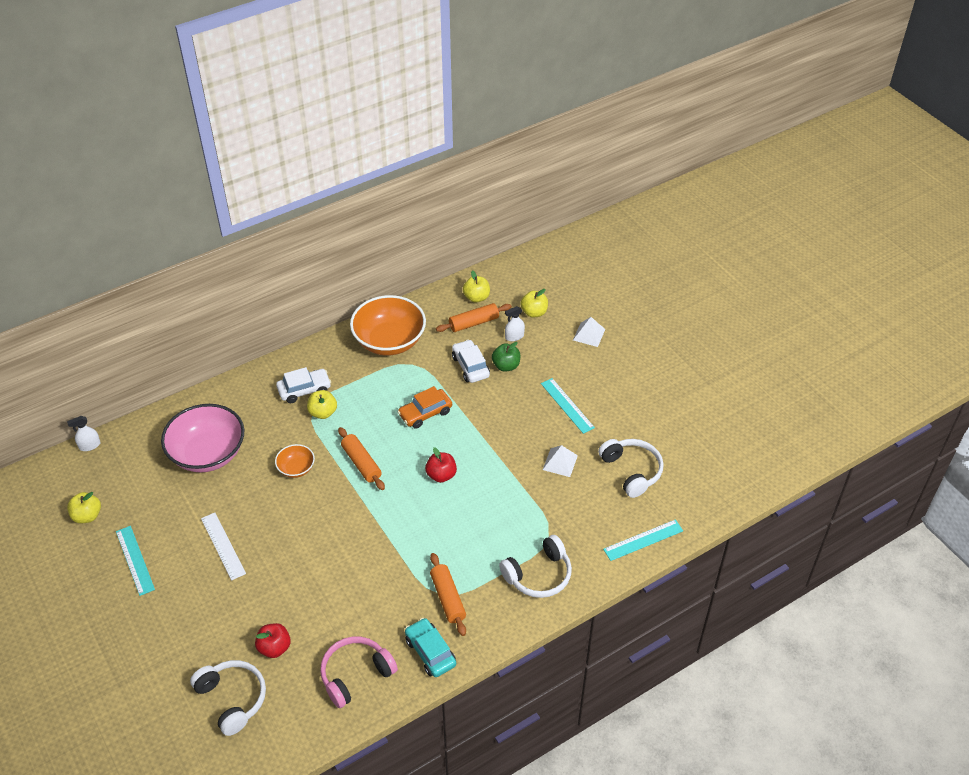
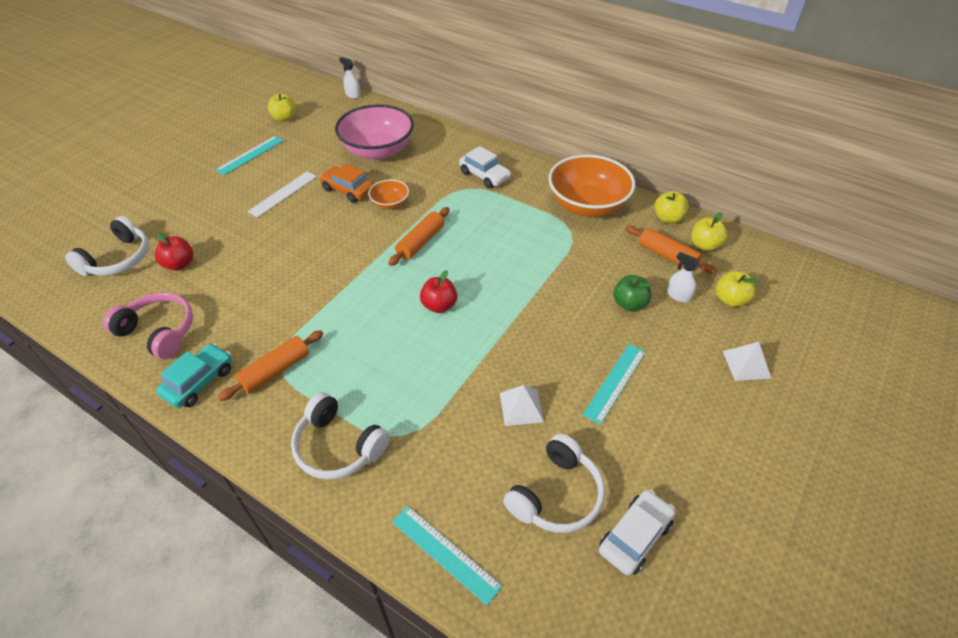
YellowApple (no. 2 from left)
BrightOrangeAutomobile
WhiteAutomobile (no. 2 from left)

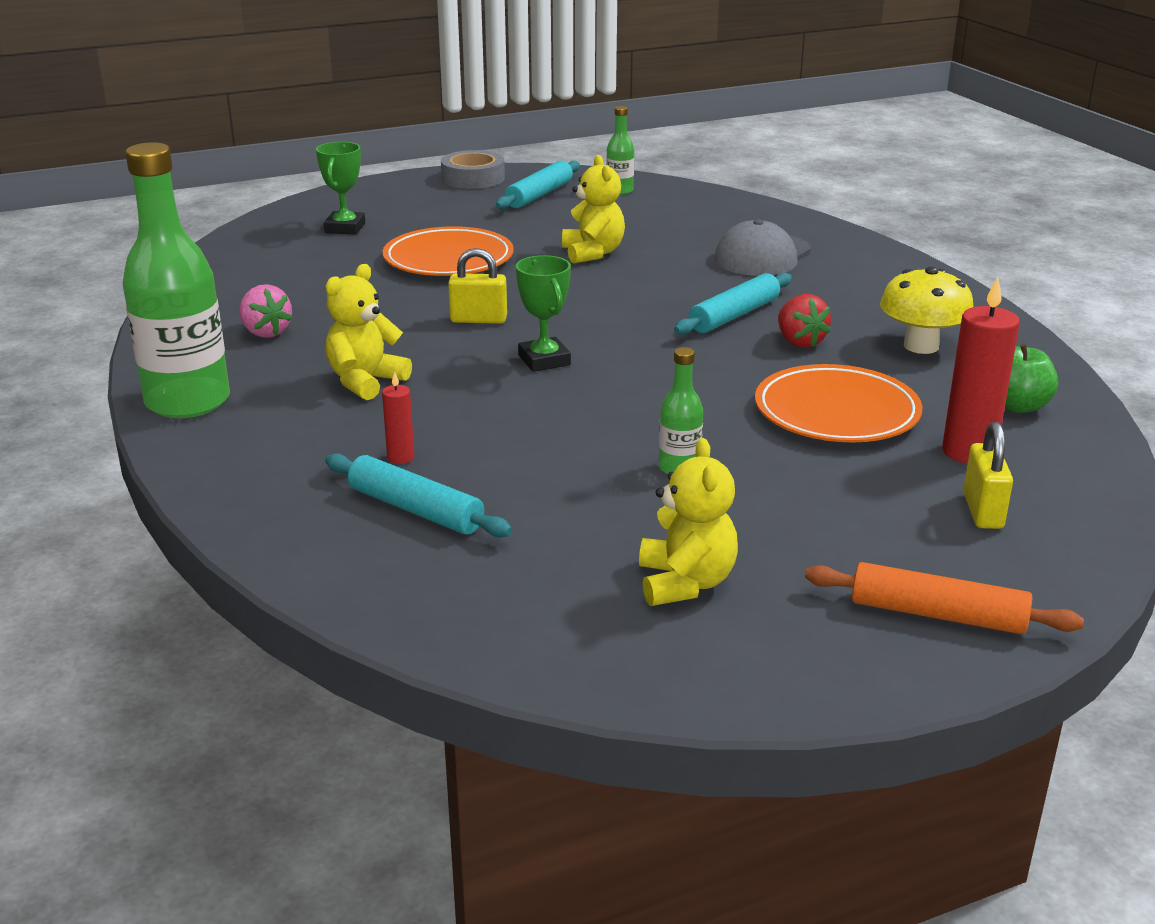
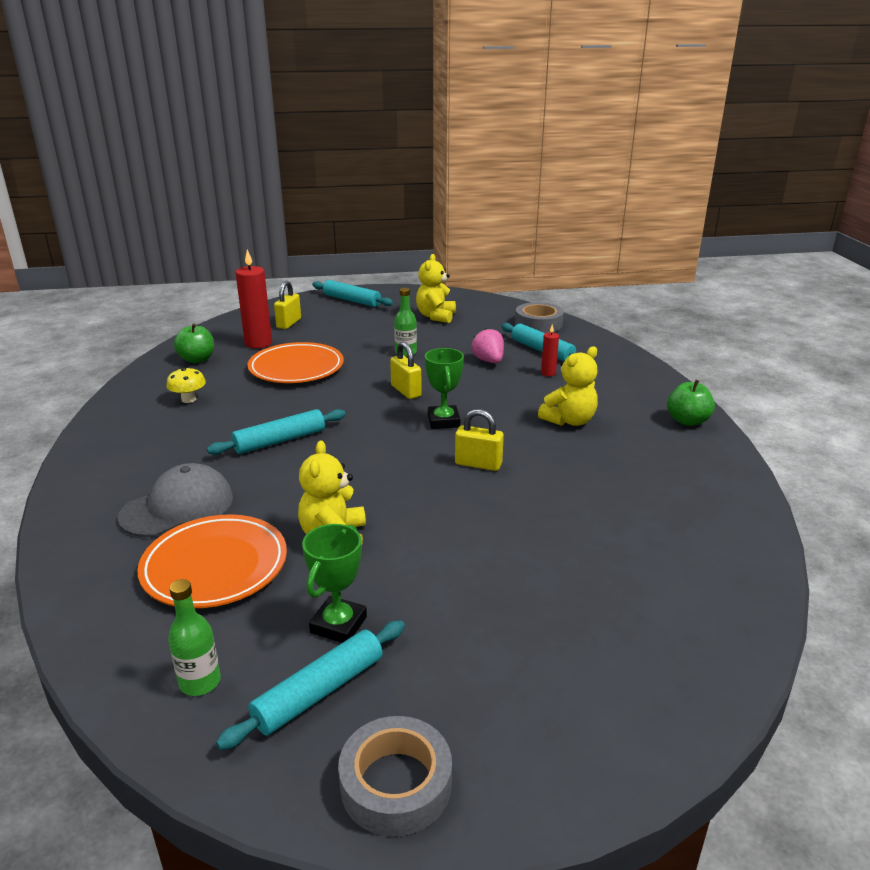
EmeraldApple (no. 2 from left)
RosyToyStrawberry
EmeraldAwardCup (no. 1 from left)
BrightOrangeDinnerPlate (no. 1 from left)
CrimsonToyStrawberry
AquaRollingPin (no. 3 from left)
YellowToadstool
YellowSmallLock (no. 2 from left)
GrayTape (no. 2 from left)

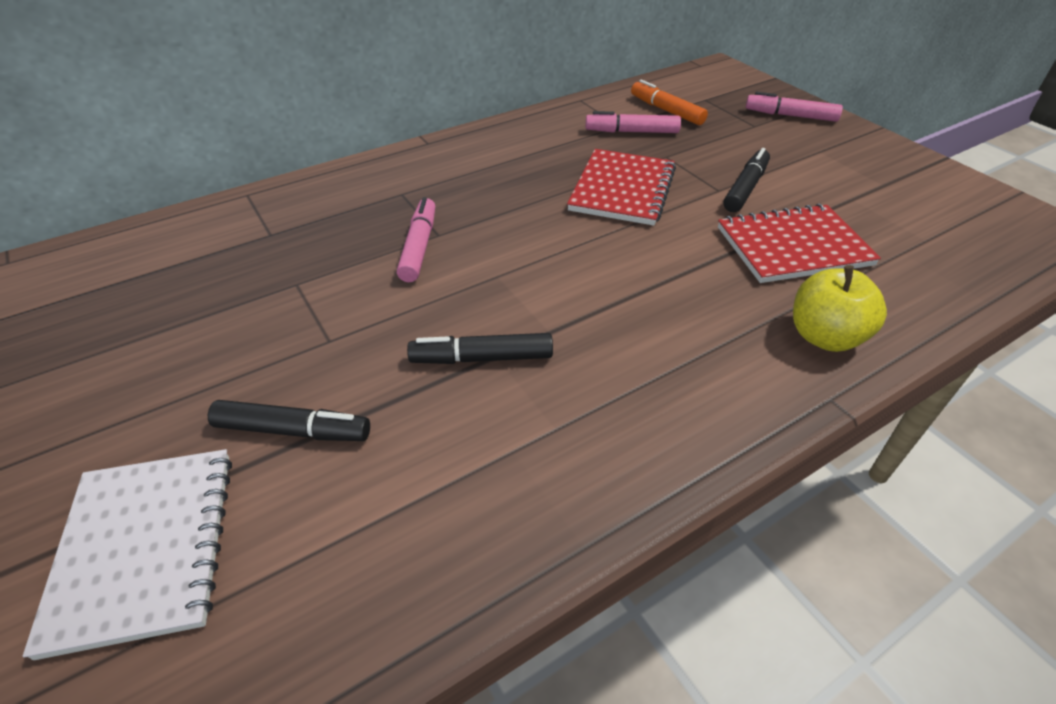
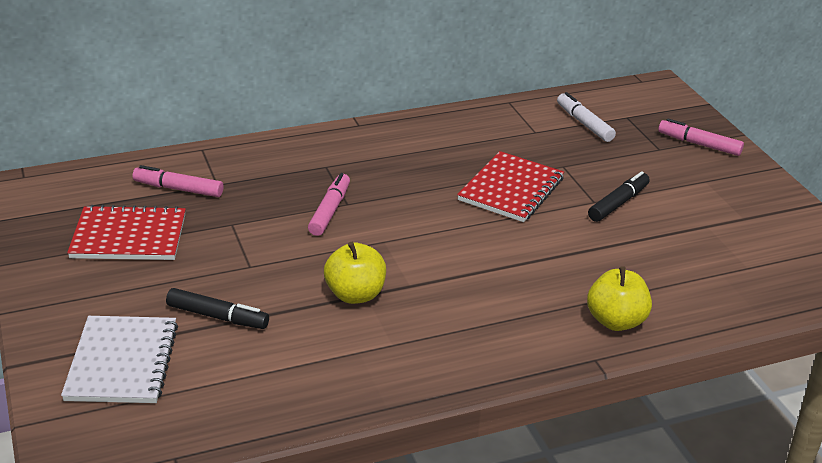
YellowApple (no. 1 from left)
RosyMarkerPen (no. 1 from left)
WhiteMarkerPen
CrimsonExerciseBook (no. 1 from left)

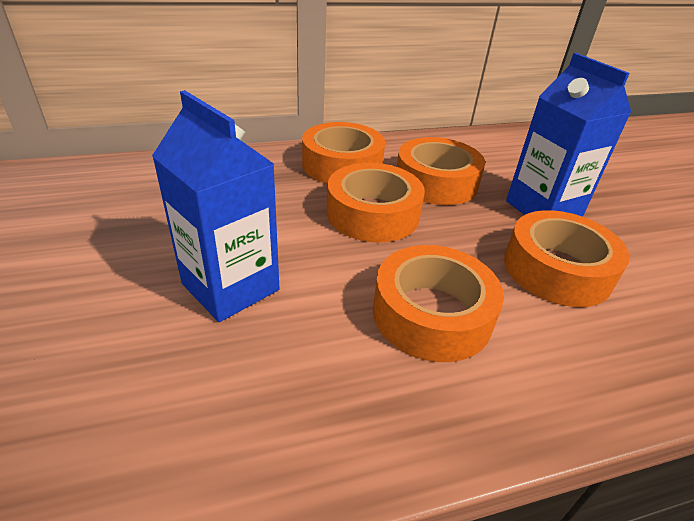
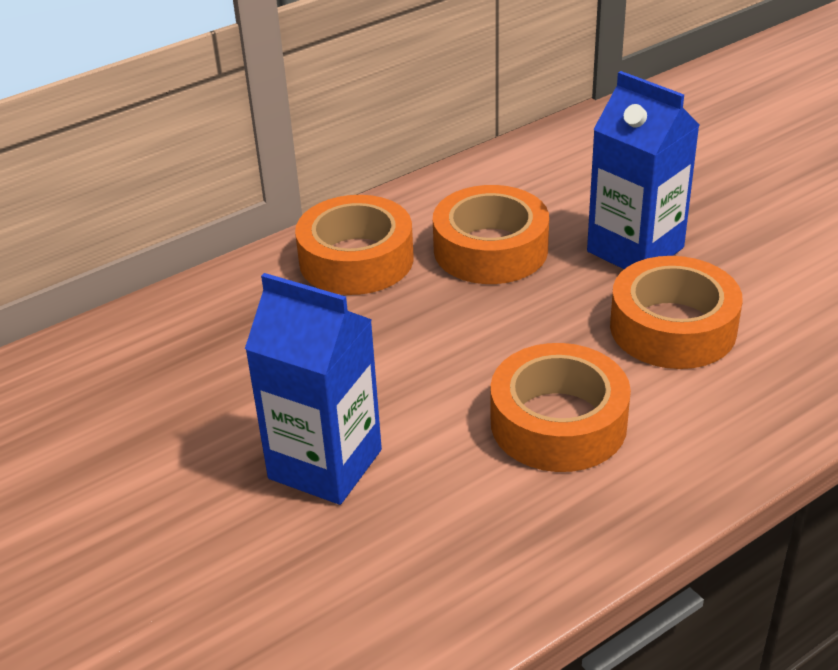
BrightOrangeTape (no. 2 from left in the first image)

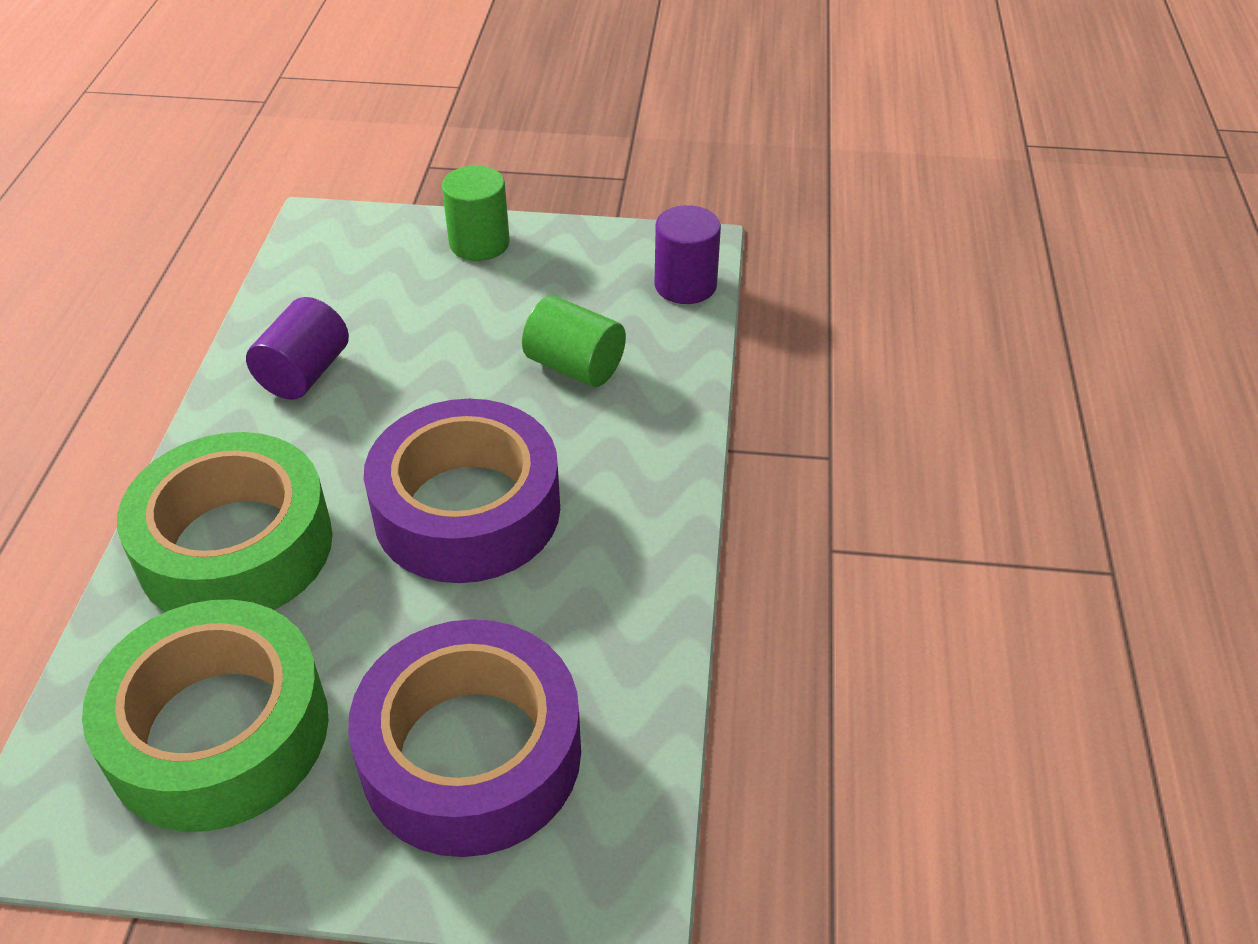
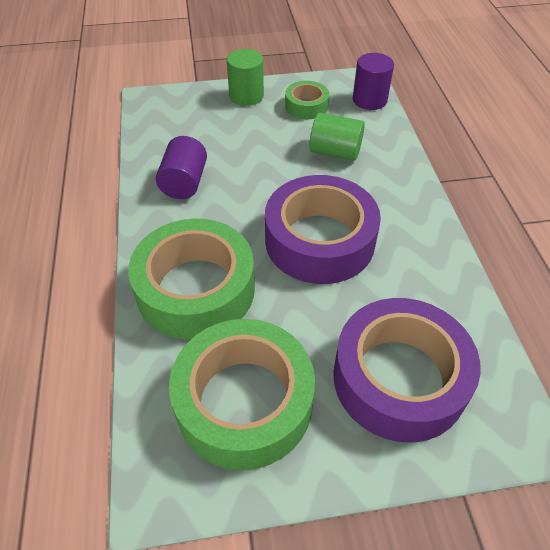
EmeraldTape (no. 3 from left)

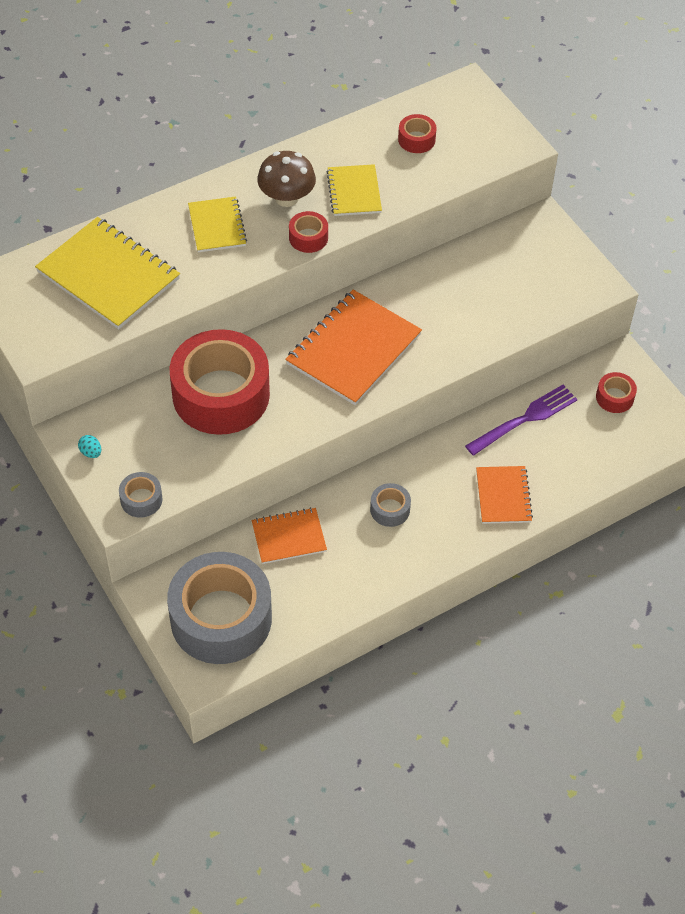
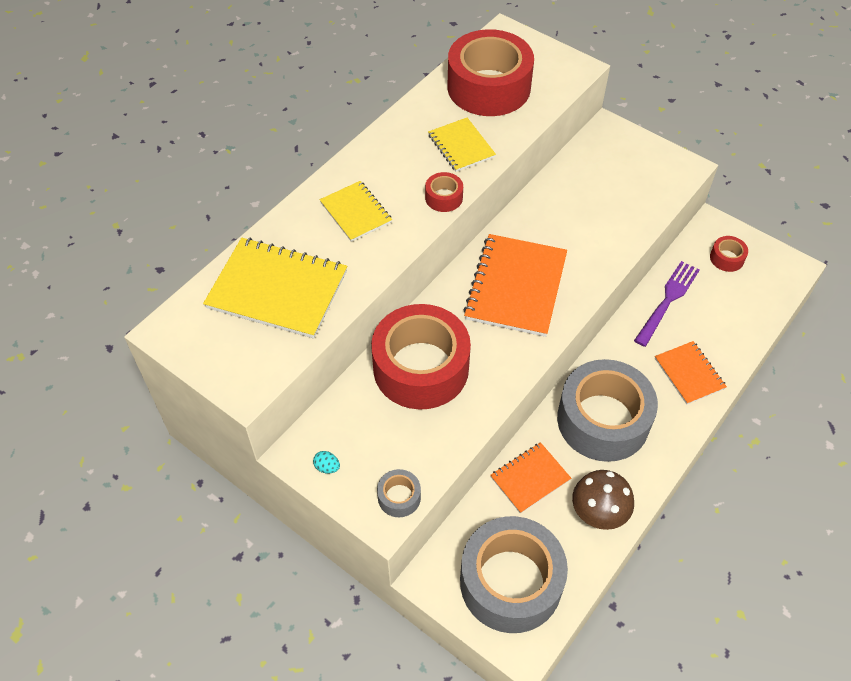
RussetToadstool
GrayTape (no. 3 from left)
CrimsonTape (no. 3 from left)

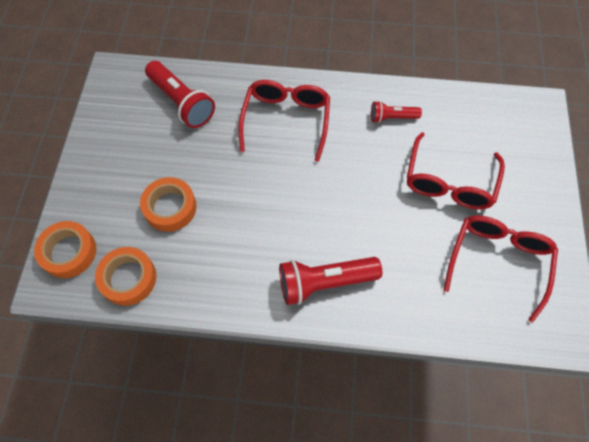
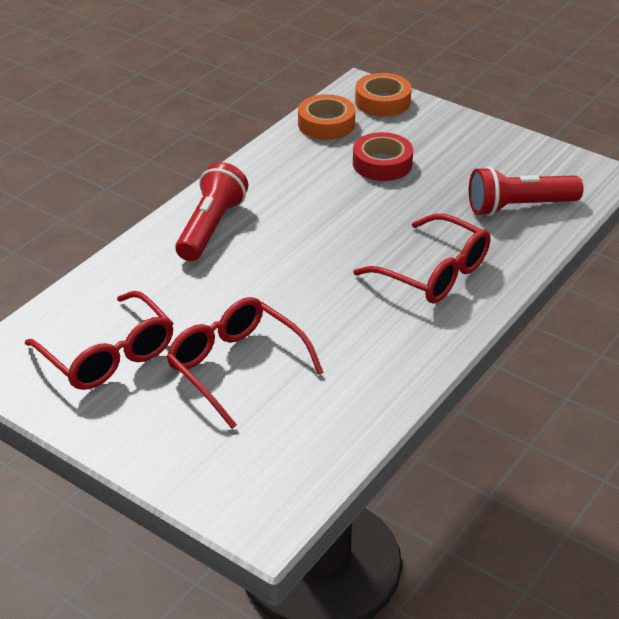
CrimsonTape
CrimsonPocketTorch (no. 3 from left in the first image)

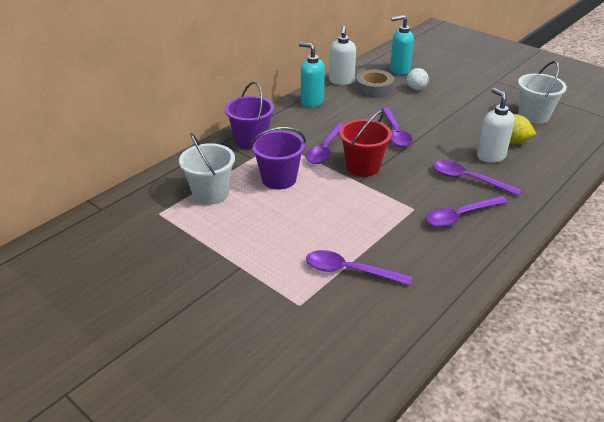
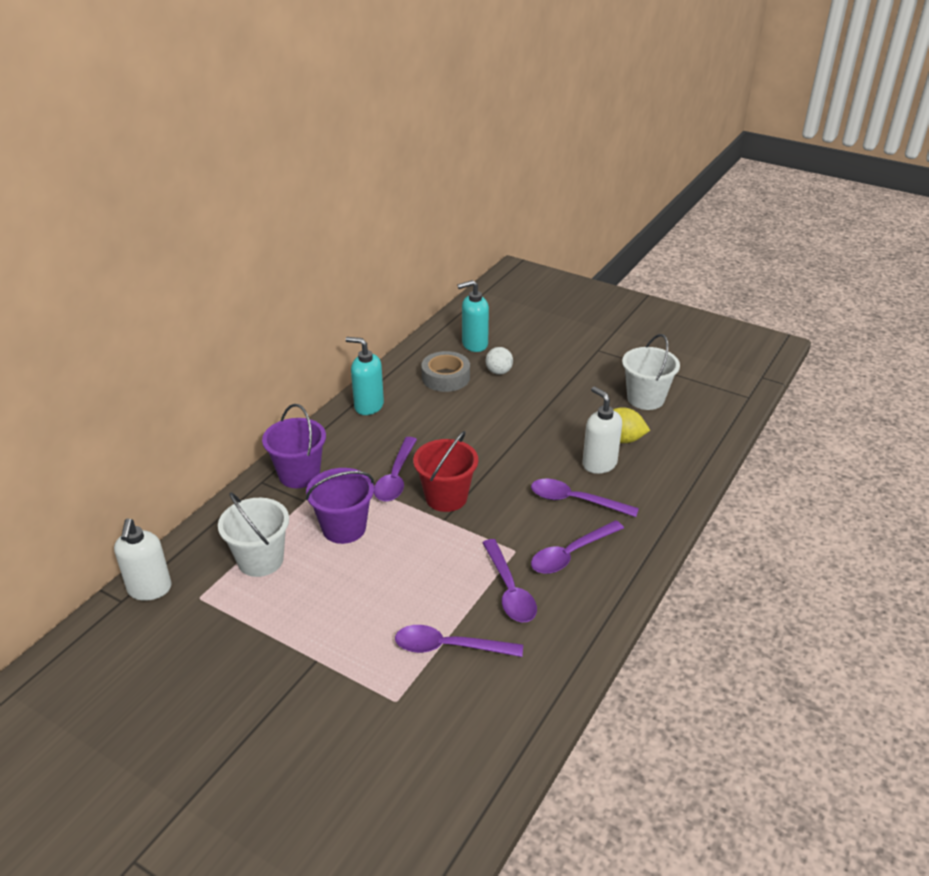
WhiteSoapDispenser (no. 1 from left)
RoyalPurpleTablespoon (no. 3 from left)

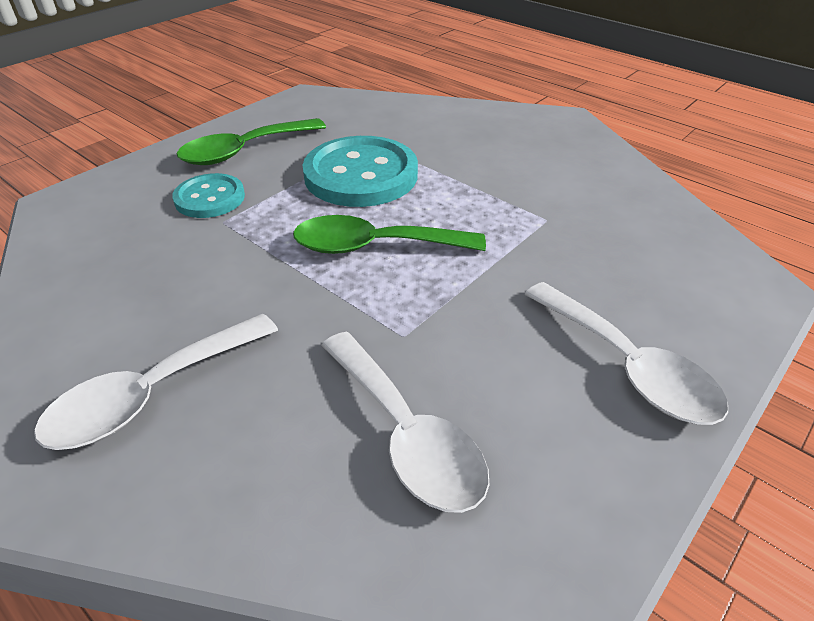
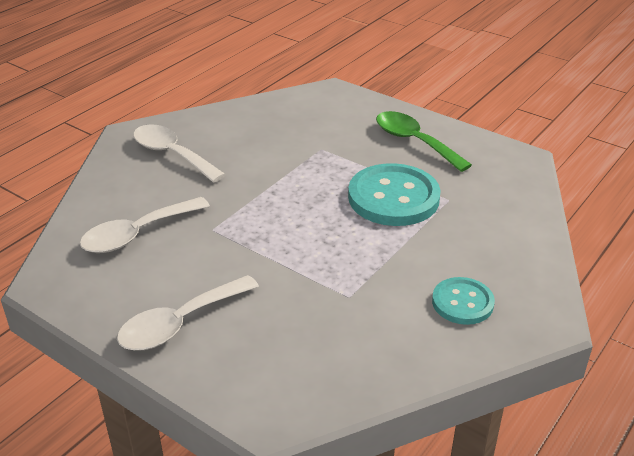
AquaButton (no. 2 from left)
EmeraldTablespoon (no. 2 from left in the first image)

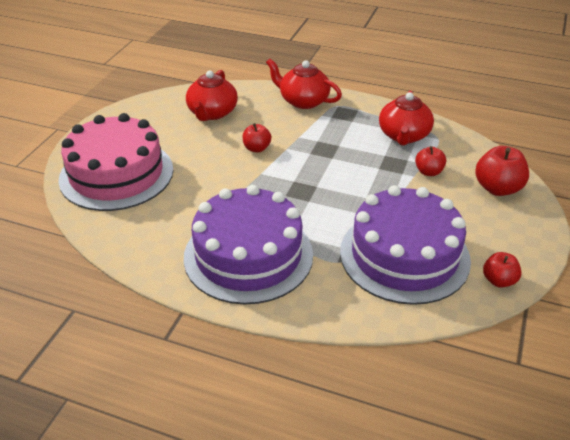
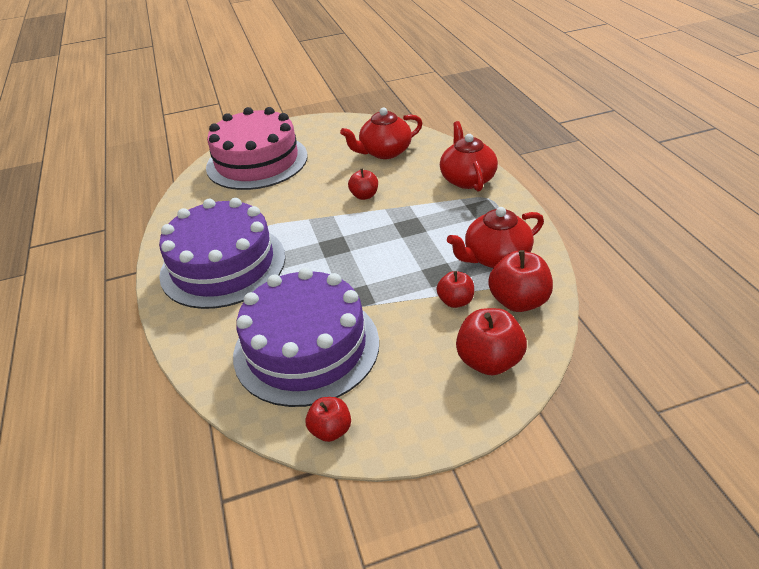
CrimsonApple (no. 5 from left)

